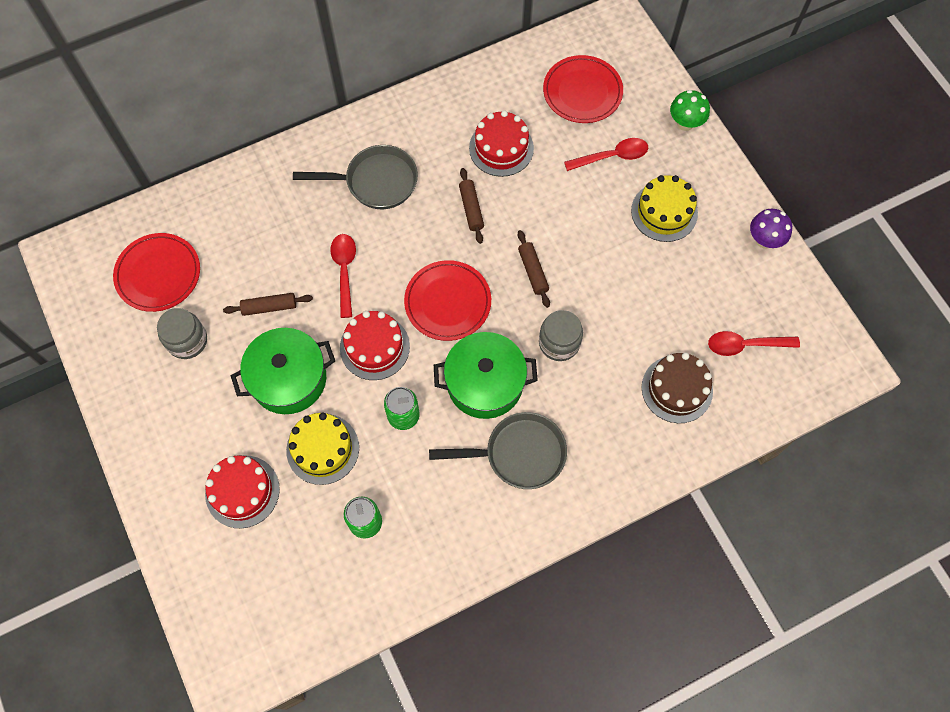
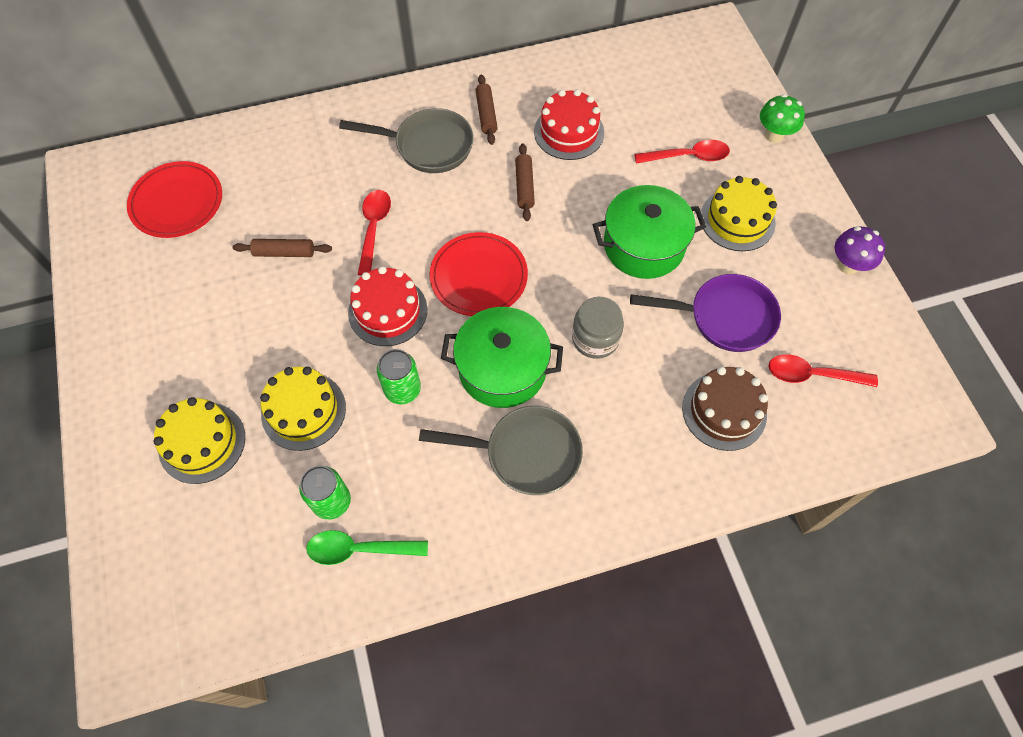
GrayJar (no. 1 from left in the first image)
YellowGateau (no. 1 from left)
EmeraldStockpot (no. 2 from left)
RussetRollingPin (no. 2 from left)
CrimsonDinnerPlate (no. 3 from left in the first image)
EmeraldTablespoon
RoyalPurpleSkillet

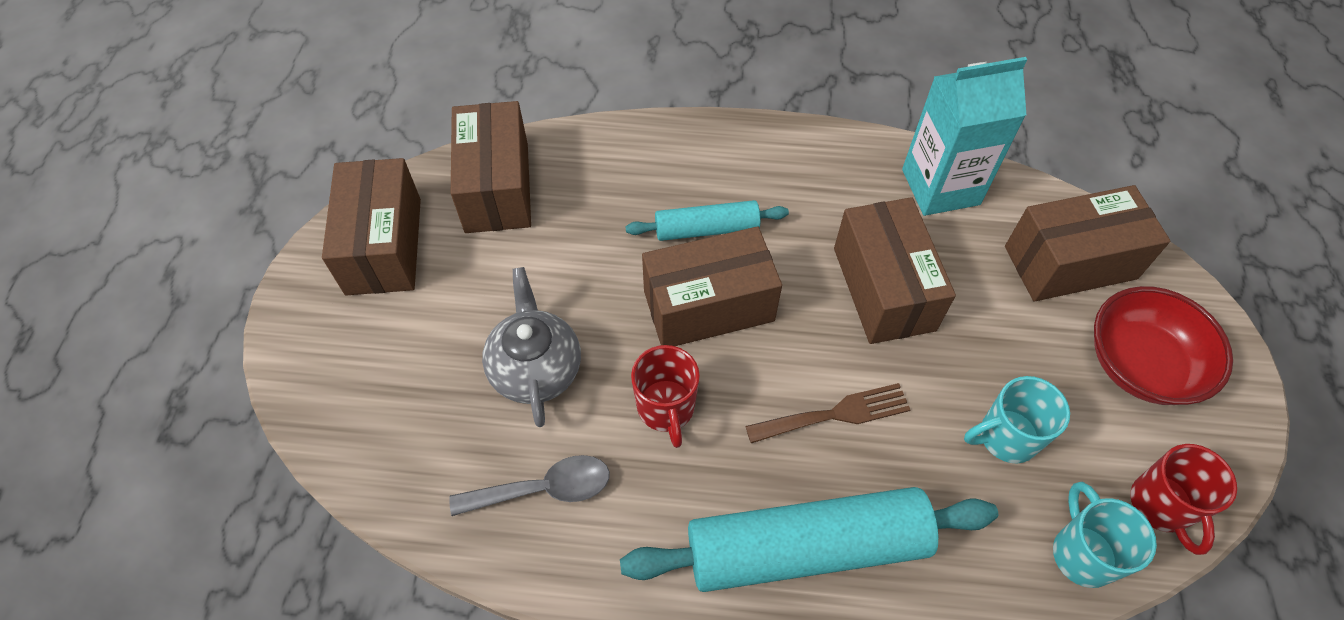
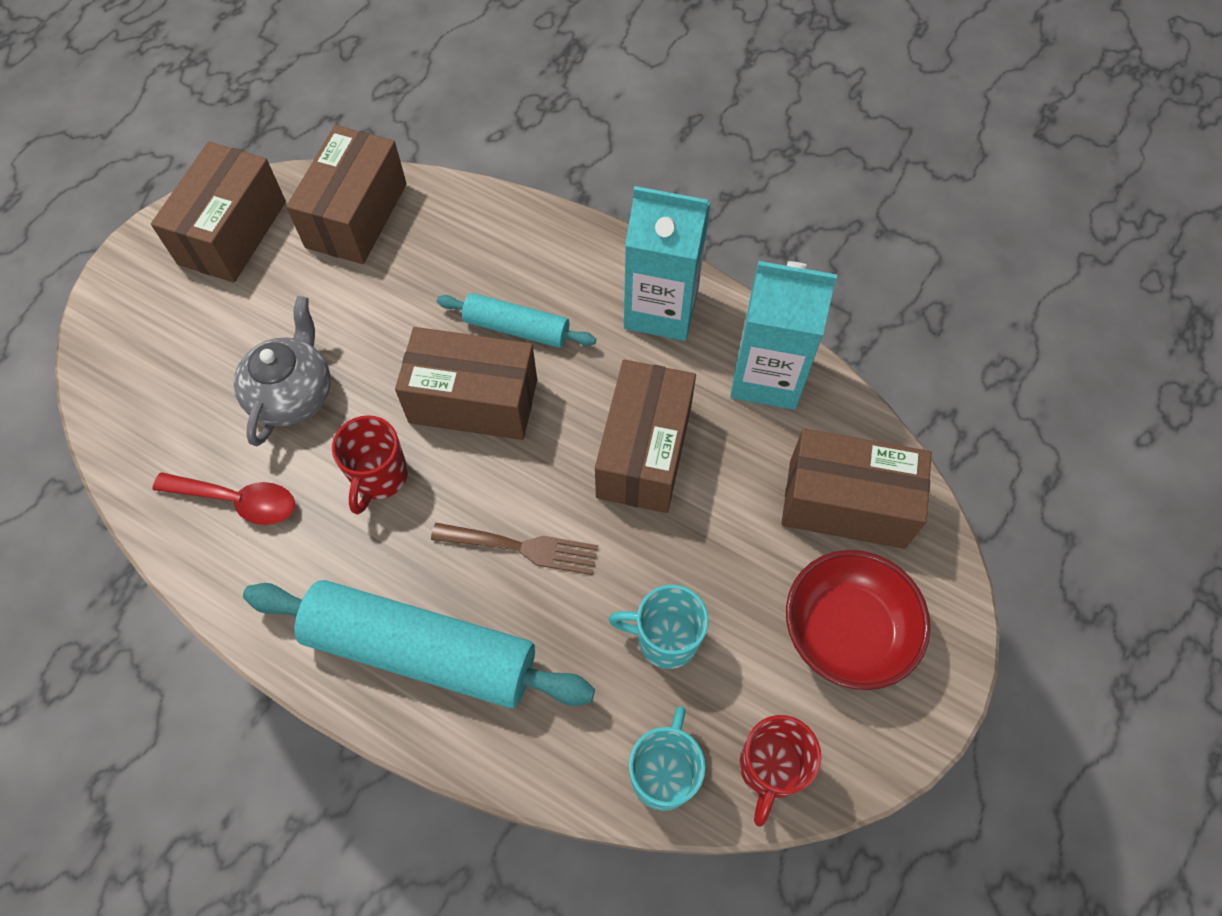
CrimsonTablespoon
AquaJuiceCarton (no. 1 from left)

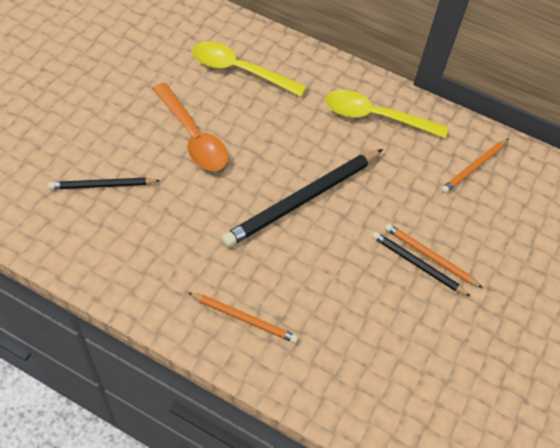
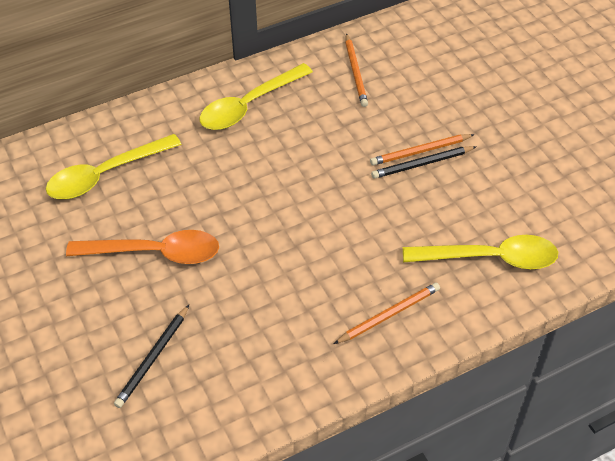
BlackPencil (no. 2 from left in the first image)
YellowTablespoon (no. 3 from left)

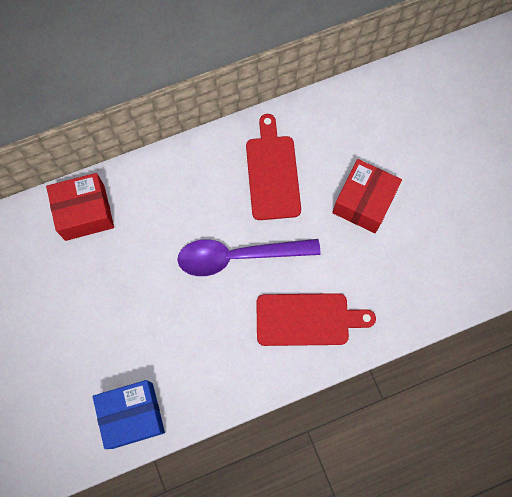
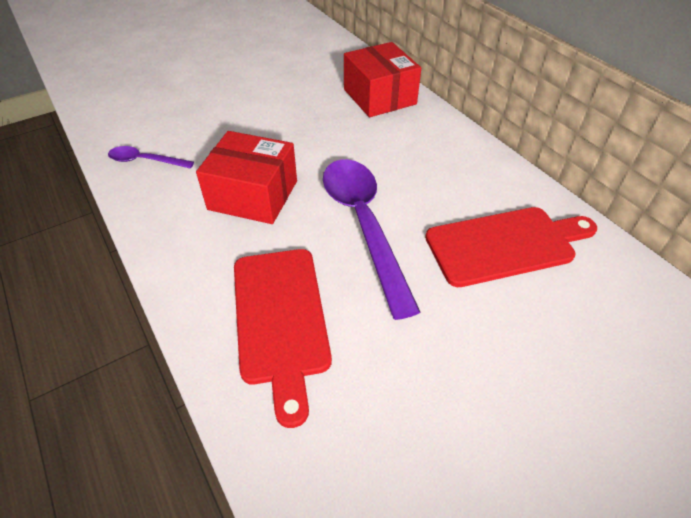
RoyalPurpleTablespoon (no. 1 from left)
CrimsonBox (no. 1 from left)

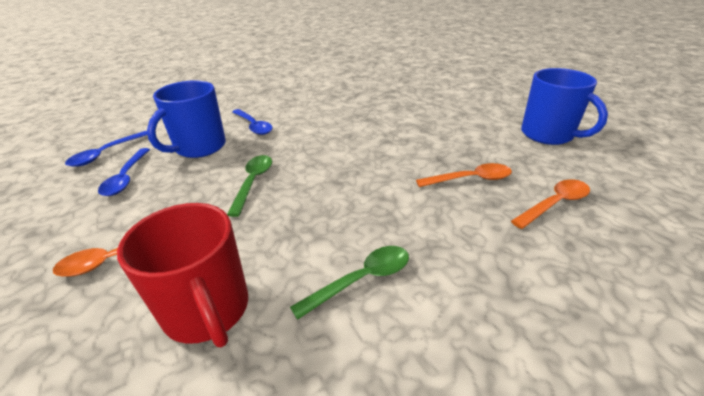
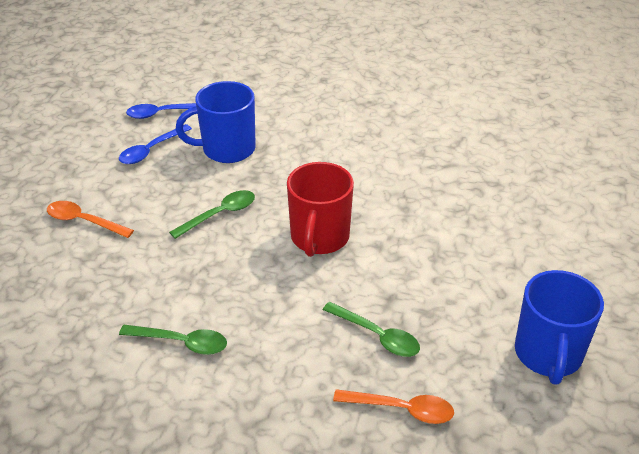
CrimsonCoffeeMug
RoyalBlueTablespoon (no. 3 from left in the first image)
EmeraldTablespoon (no. 3 from left)

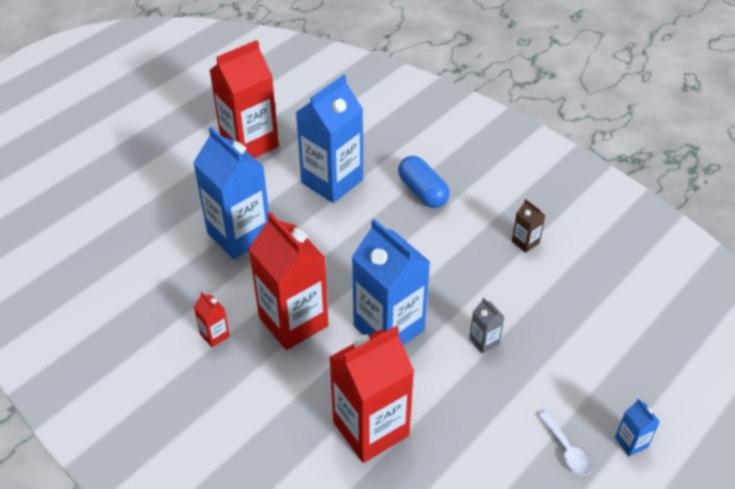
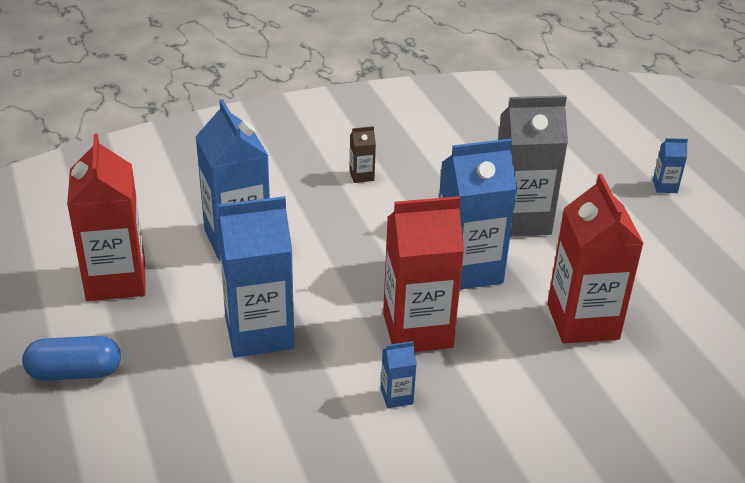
RoyalBlueJuiceCarton (no. 3 from left)
RoyalBluePill
GrayJuiceCarton
RussetJuiceCarton
WhiteTablespoon

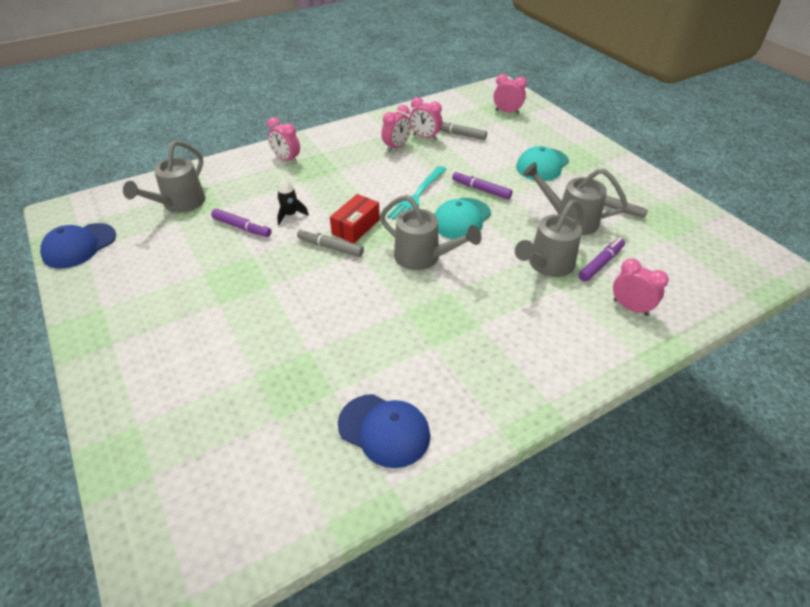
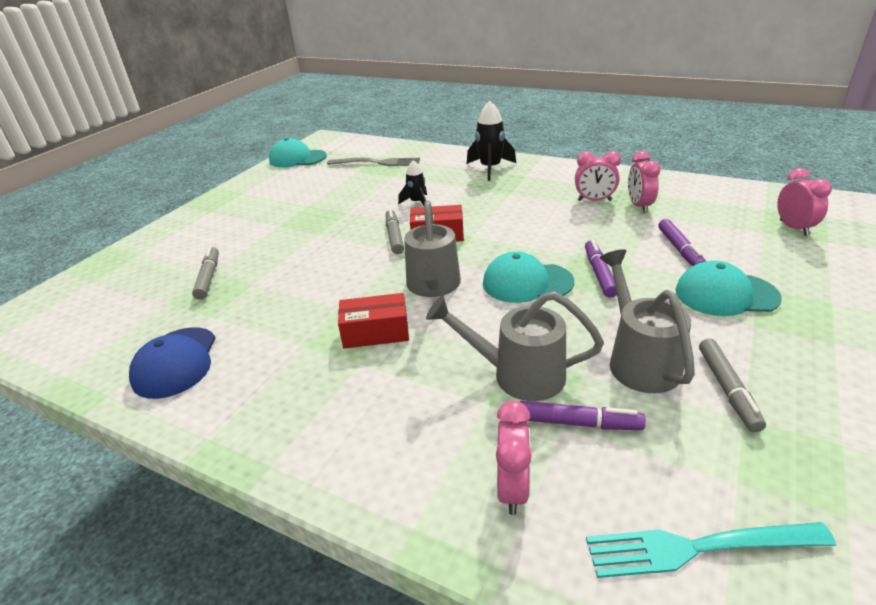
AquaBaseballCap (no. 1 from left)
GrayDinnerFork
RoyalPurpleMarkerPen (no. 3 from left)
BlackSpaceship (no. 2 from left)
AquaDinnerFork
GrayMarkerPen (no. 1 from left)
CrimsonBox (no. 1 from left)

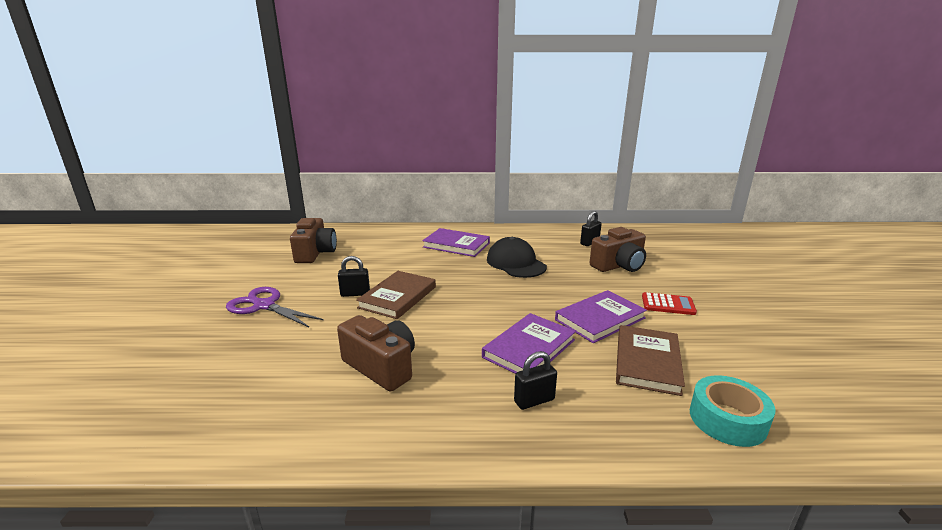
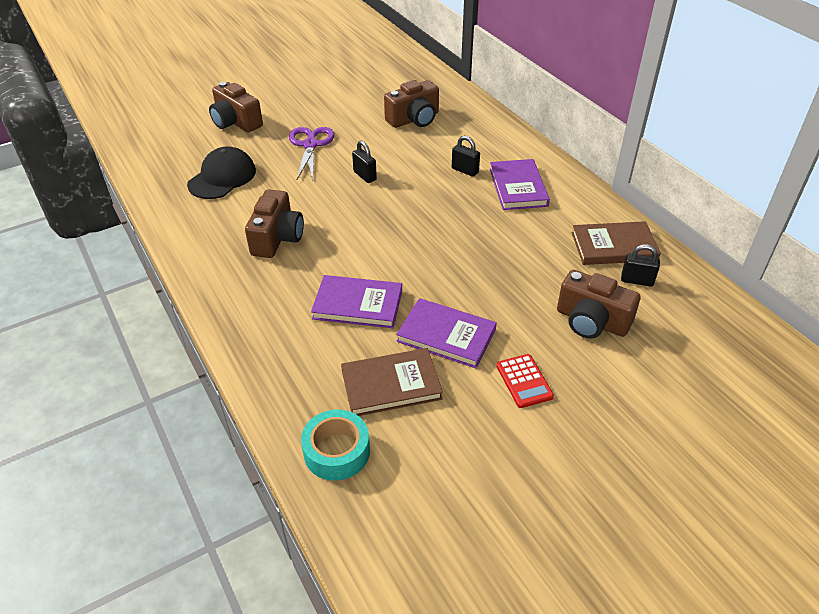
RussetHardcover (no. 2 from left)
BlackBaseballCap
BlackSmallLock (no. 2 from left)
RussetCompactCamera (no. 1 from left)

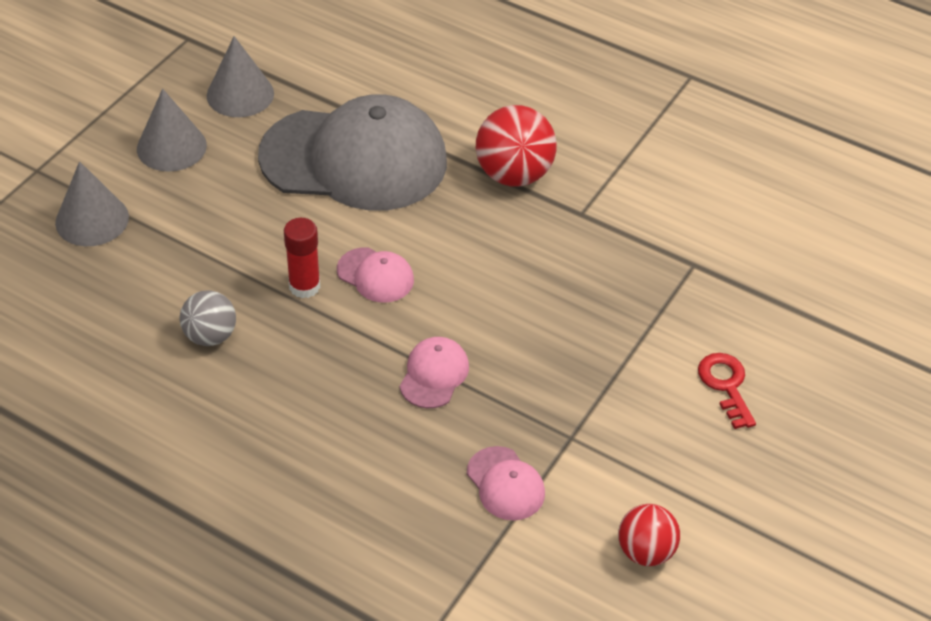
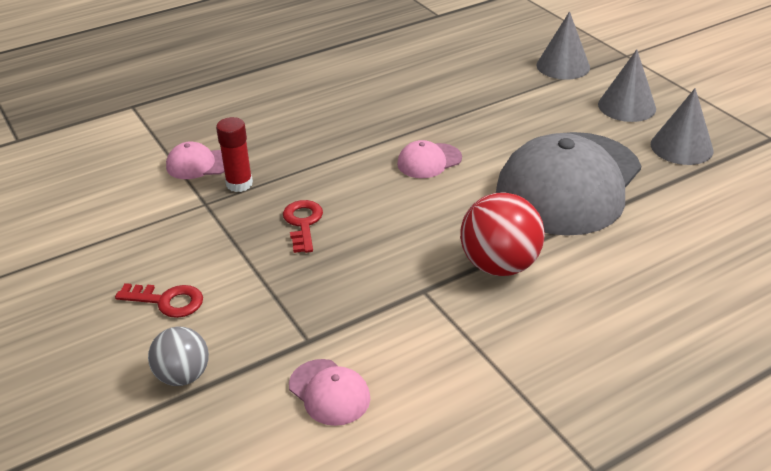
GrayBall
CrimsonGlueStick
RosyBaseballCap (no. 2 from left)
CrimsonBall (no. 2 from left in the first image)
CrimsonLatchkey (no. 2 from left)

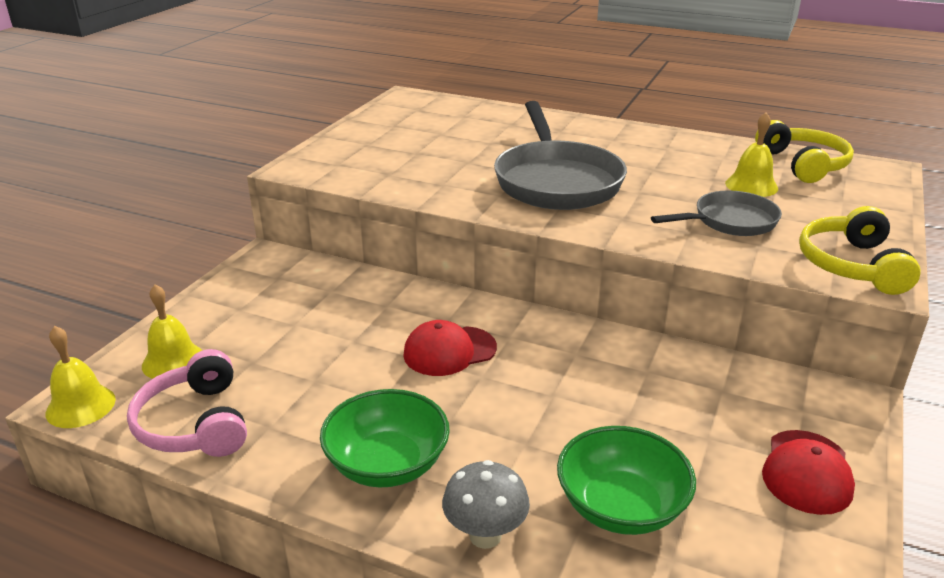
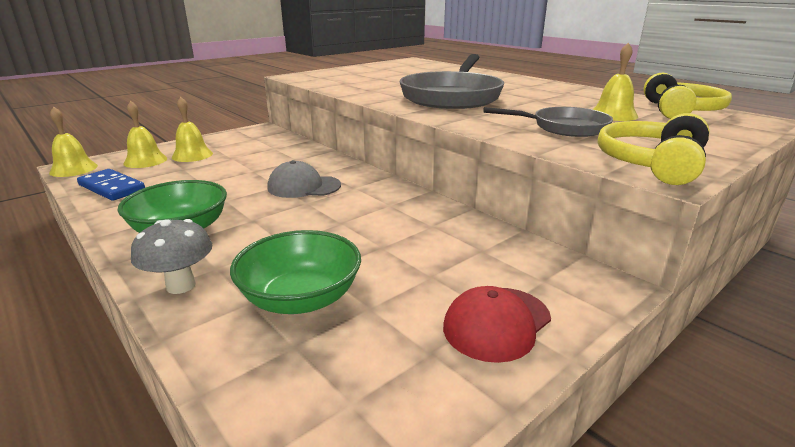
RoyalBlueDomino
GrayBaseballCap
YellowSchoolBell (no. 3 from left)

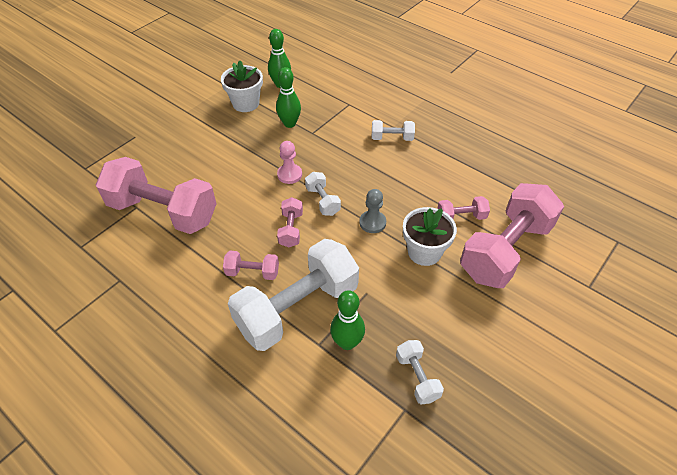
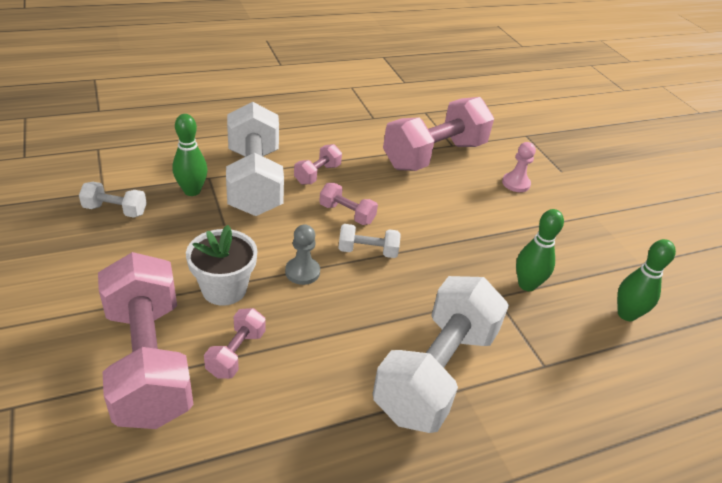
WhiteFlowerPot (no. 1 from left in the first image)
RosyChessPawn
WhiteDumbbell (no. 4 from left)

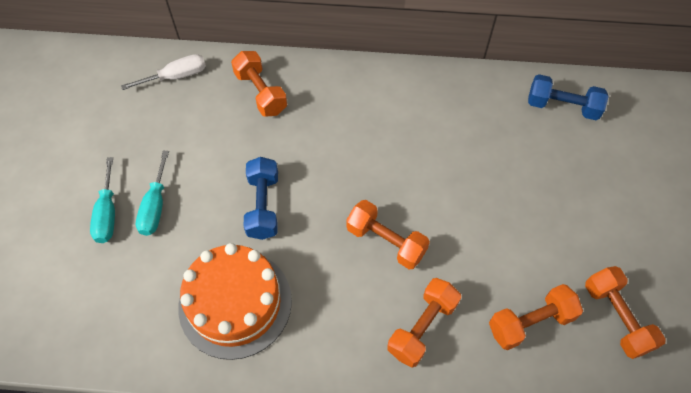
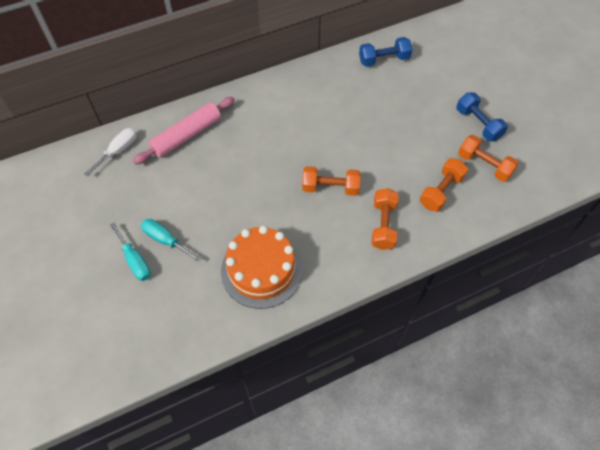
AquaScrewdriver (no. 2 from left)
RosyRollingPin
RoyalBlueDumbbell (no. 2 from left)

